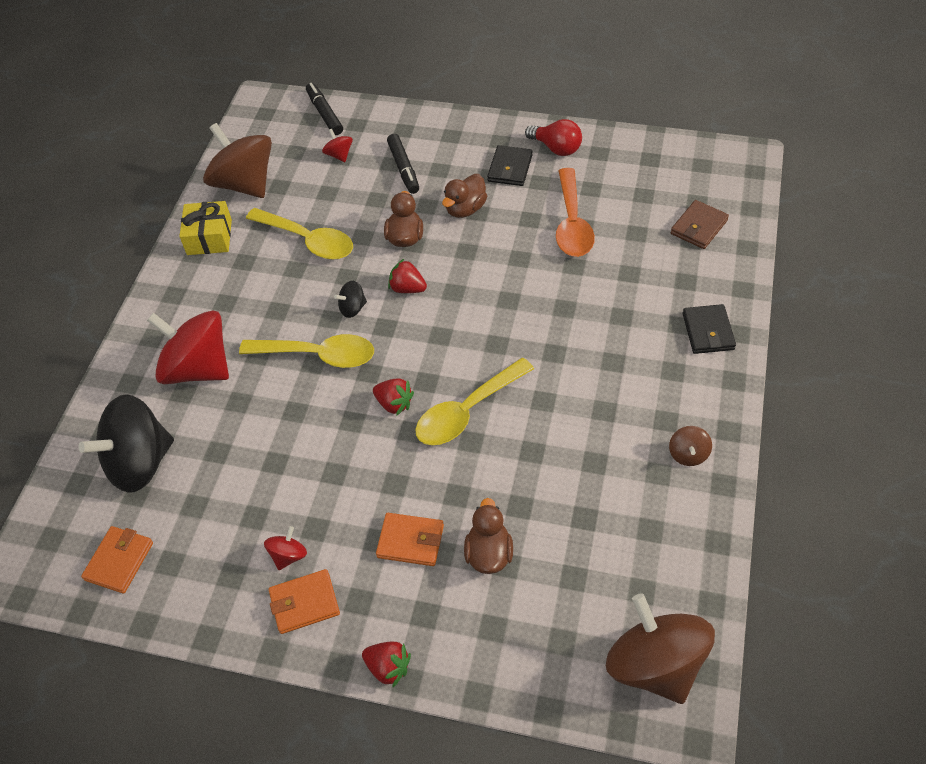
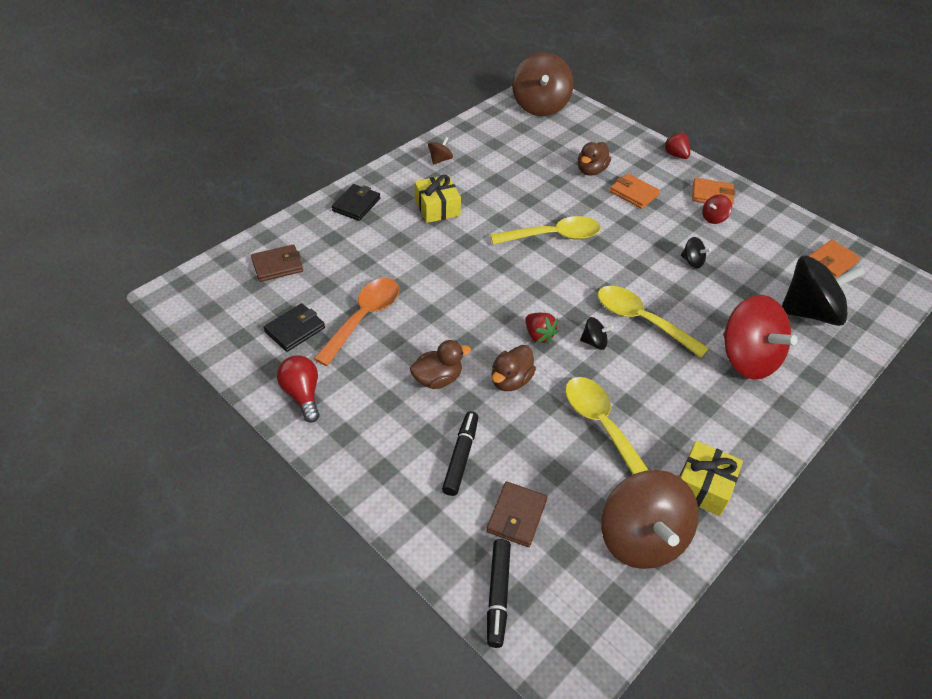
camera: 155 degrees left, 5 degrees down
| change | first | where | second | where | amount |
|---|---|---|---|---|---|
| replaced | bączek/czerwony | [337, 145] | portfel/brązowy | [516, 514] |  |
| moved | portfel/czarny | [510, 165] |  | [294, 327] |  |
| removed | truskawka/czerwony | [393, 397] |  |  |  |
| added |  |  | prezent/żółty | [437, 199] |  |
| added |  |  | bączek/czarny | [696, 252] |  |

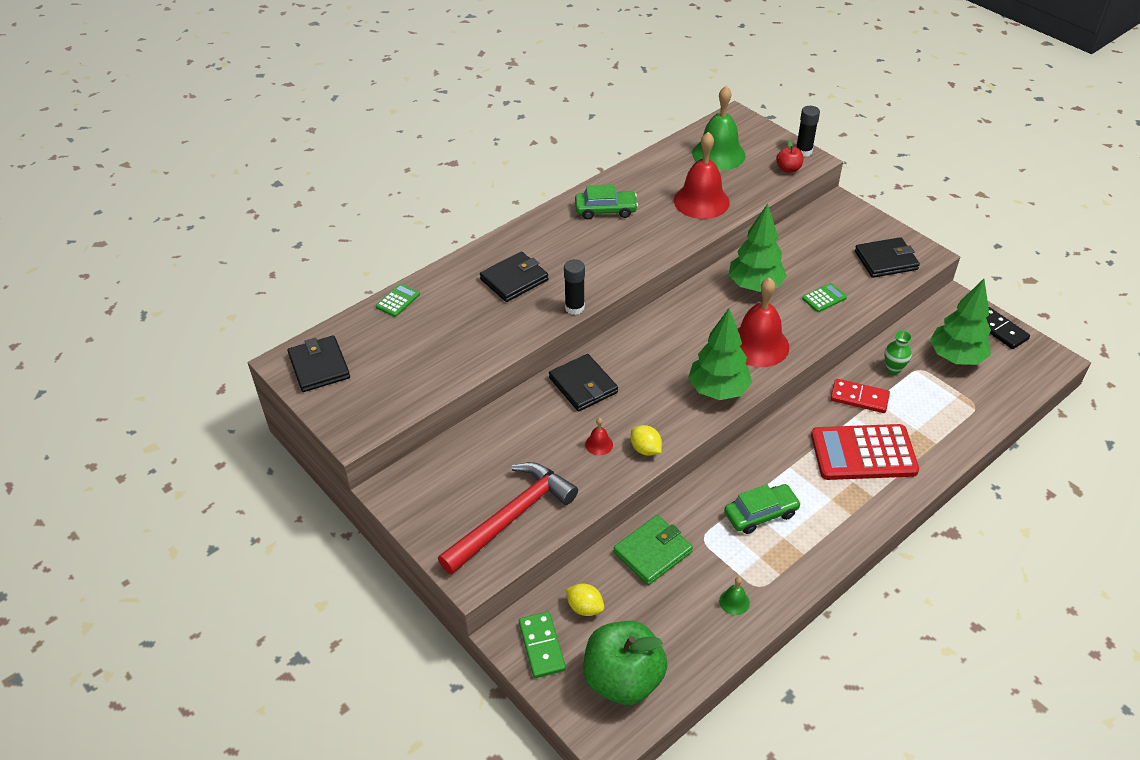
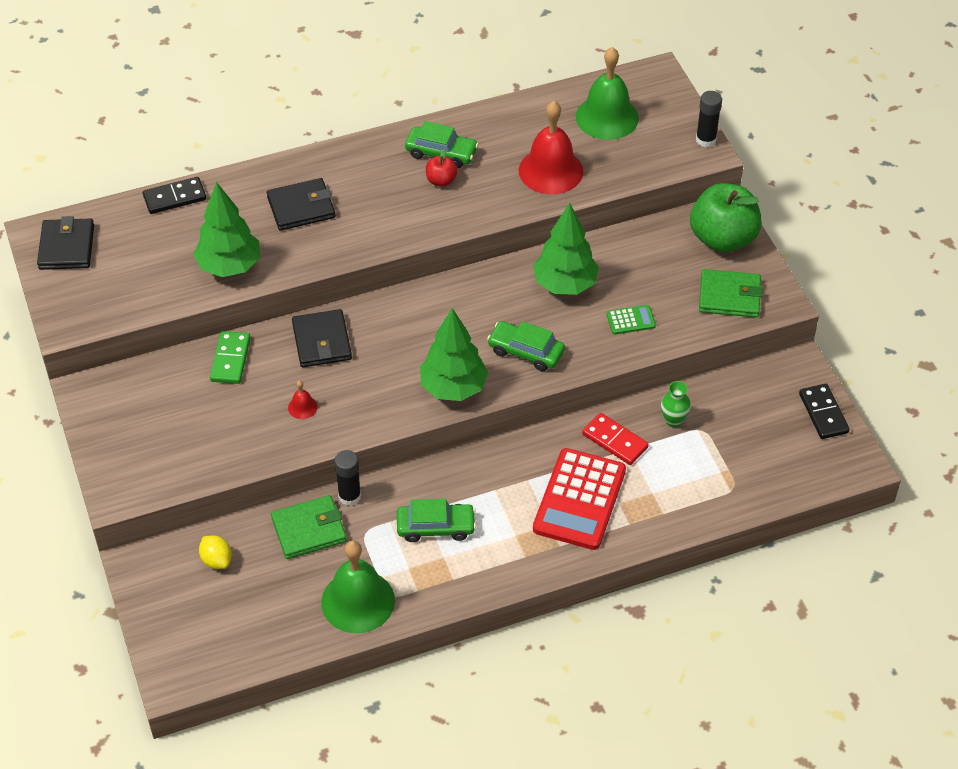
camera: 20 degrees right, 5 degrees up
| change | first | where | second | where | amount |
|---|---|---|---|---|---|
| moved | jabłko/czerwony | [789, 156] |  | [442, 168] |  |
| recoloured | portfel/czarny | [887, 257] | portfel/zielony | [731, 293] |  |
| moved | klej w sztyfcie/czarny | [574, 287] |  | [347, 478] |  |
| replaced | dzwonek/czerwony | [763, 322] | samochód/zielony | [526, 346] |  |
| moved | drzewko/zielony | [960, 322] |  | [226, 229] |  |
| replaced | kalkulator/zielony | [398, 300] | kostka domina/czarny | [174, 195] |  |
| turned | kalkulator/czerwony | [865, 452] |  | [579, 499] | 90 degrees counterclockwise |
| removed | cytryna/żółty | [646, 440] |  |  |  |
| removed | młotek/czerwony | [508, 518] |  |  |  |
| resized | dzwonek/zielony | [734, 596] |  | [358, 587] | x2.38 |
| moved | kostka domina/zielony | [542, 645] |  | [230, 357] |  |
| moved | jabłko/zielony | [625, 663] |  | [726, 217] |  |

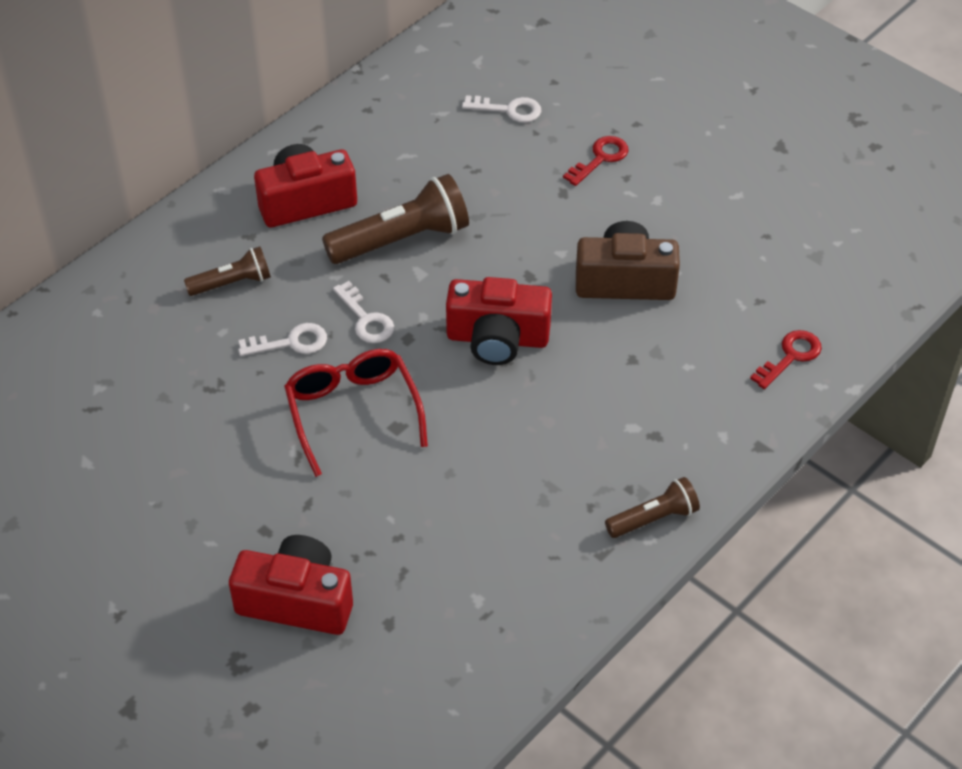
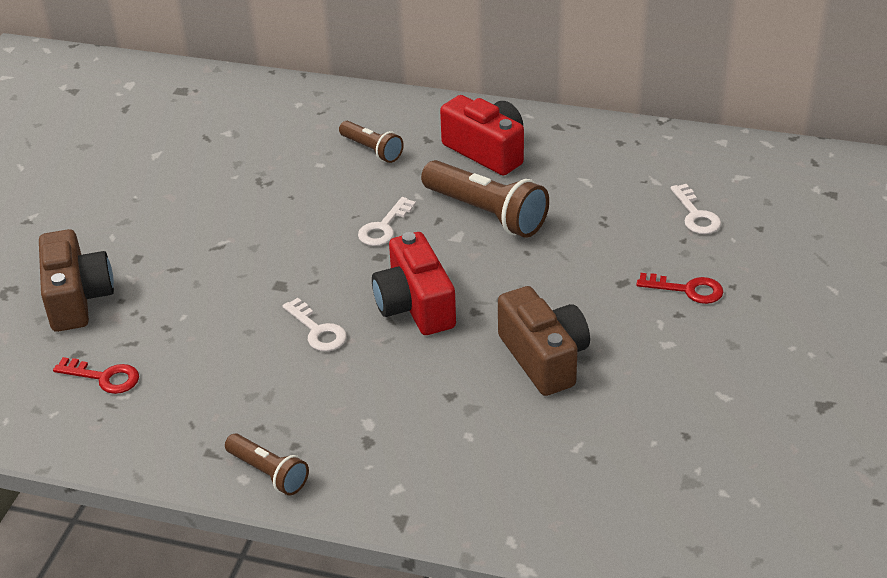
camera: 65 degrees right, 10 degrees down
| change | first | where | second | where | amount |
|---|---|---|---|---|---|
| moved | klucz/biały | [282, 339] |  | [315, 324] |  |
| moved | klucz/czerwony | [786, 359] |  | [96, 375] |  |
| removed | okulary/czerwony | [356, 413] |  |  |  |
| recoloured | aparat fotograficzny/czerwony | [291, 585] | aparat fotograficzny/brązowy | [76, 280] |  |

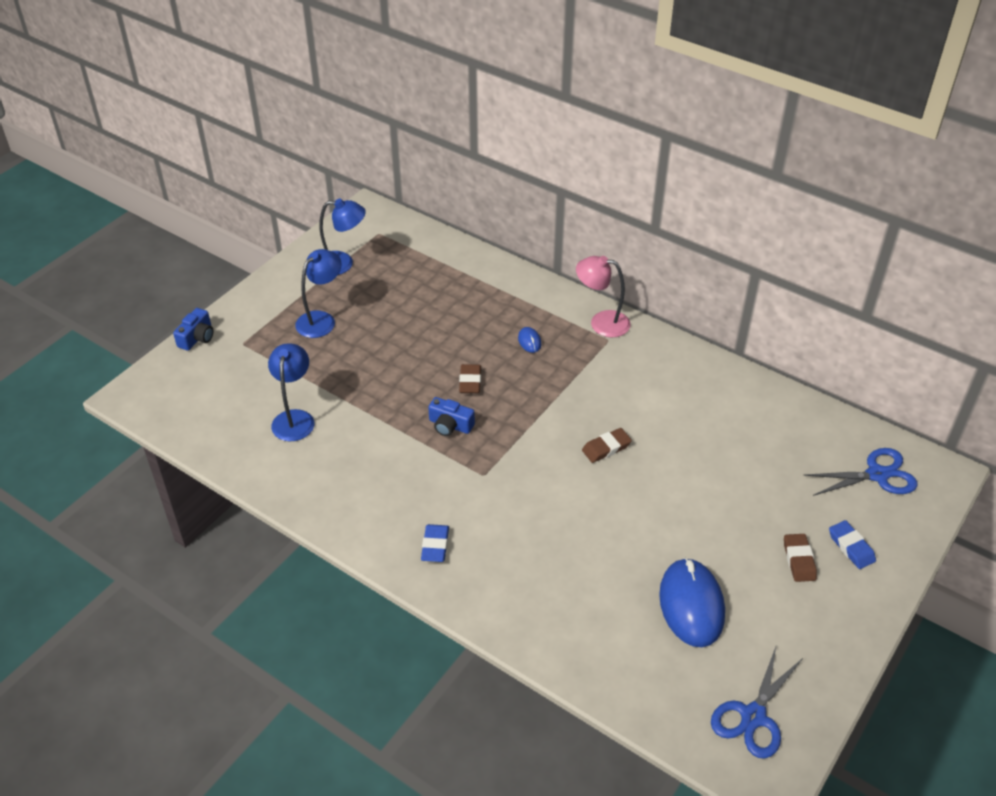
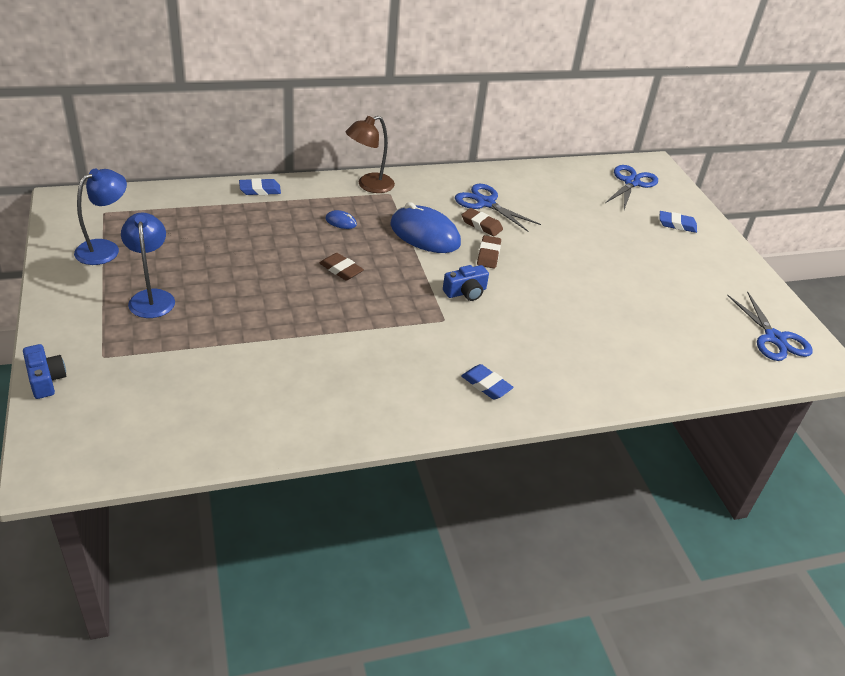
camera: 55 degrees left, 5 degrees down
| change | first | where | second | where | amount |
|---|---|---|---|---|---|
| recoloured | lampka/różowy | [603, 296] | lampka/brązowy | [370, 154] |  |
| removed | lampka/niebieski | [291, 392] |  |  |  |
| moved | aparat fotograficzny/niebieski | [451, 416] |  | [466, 283] |  |
| moved | gumka do mazania/brązowy | [800, 558] |  | [482, 222] |  |
| moved | myszka/niebieski | [692, 602] |  | [425, 227] |  |
| added |  |  | gumka do mazania/niebieski | [260, 186] |  |
| added |  |  | nożyczki/niebieski | [498, 208] |  |

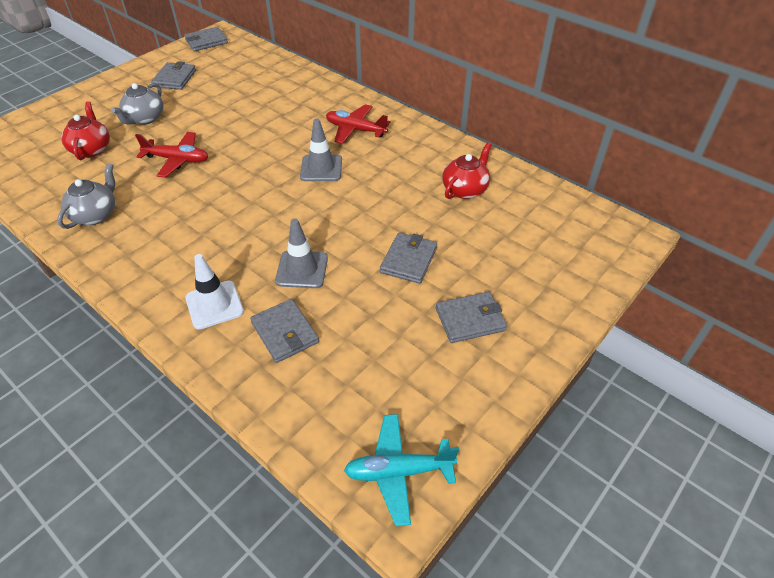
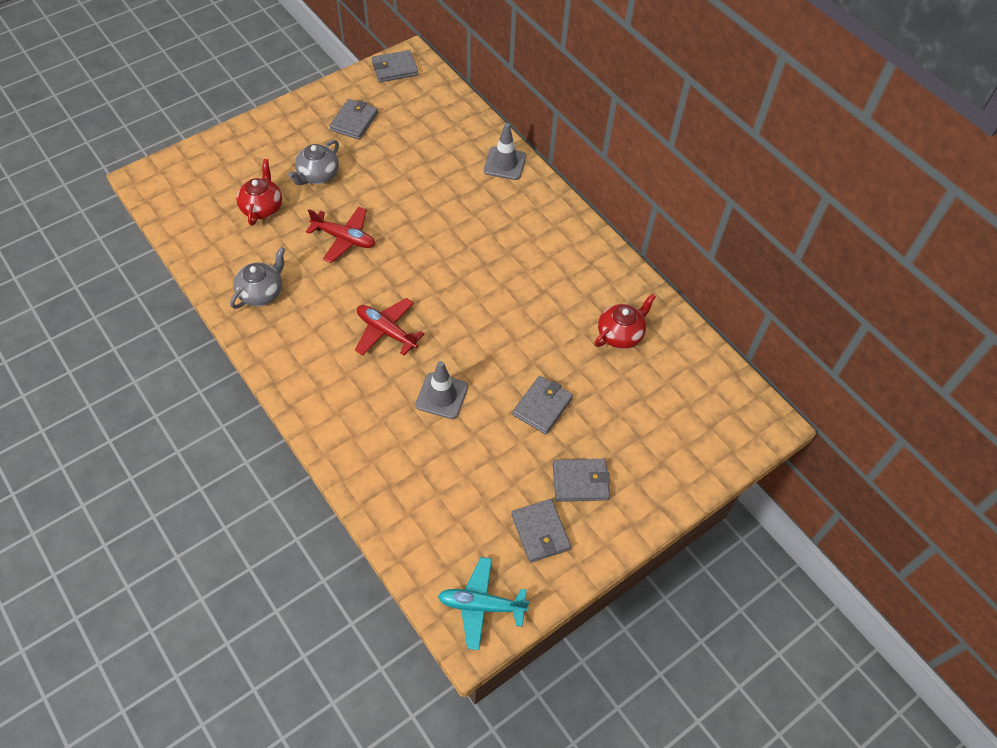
camera: 10 degrees right, 10 degrees up
| change | first | where | second | where | amount |
|---|---|---|---|---|---|
| moved | samolot/czerwony | [358, 124] |  | [389, 327] |  |
| moved | pachołek/szary | [321, 149] |  | [505, 151] |  |
| removed | pachołek/biały | [214, 291] |  |  |  |
| moved | portfel/szary | [284, 331] |  | [541, 531] |  |

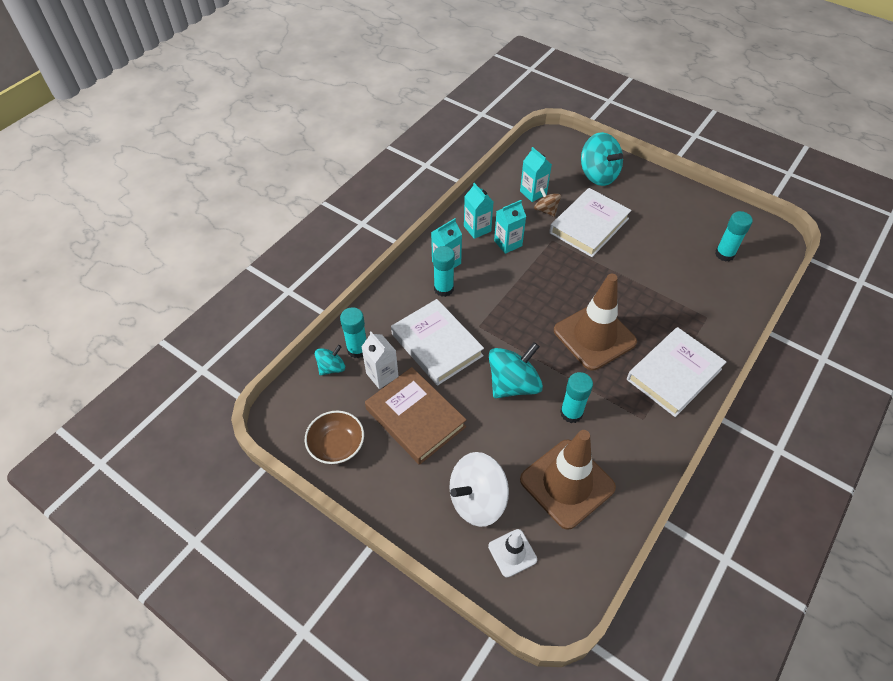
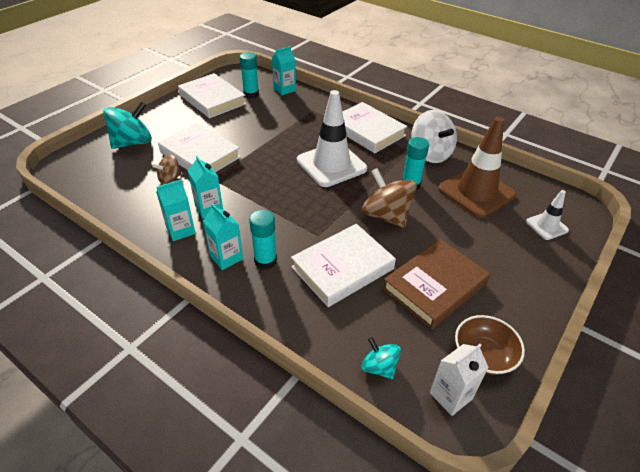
camera: 90 degrees left, 10 degrees down
| change | first | where | second | where | amount |
|---|---|---|---|---|---|
| moved | karton mleka/turkusowy | [536, 174] |  | [284, 70] |  |
| recoloured | pachołek/brązowy | [595, 322] | pachołek/biały | [332, 138] |  |
| removed | klej w sztyfcie/turkusowy | [353, 333] |  |  |  |
| moved | karton mleka/biały | [380, 360] |  | [459, 380] |  |
| recoloured | bączek/turkusowy | [516, 370] | bączek/brązowy | [389, 198] |  |
| moved | bączek/biały | [479, 489] |  | [434, 136] |  |
| added |  |  | książka/biały | [212, 95] |  |

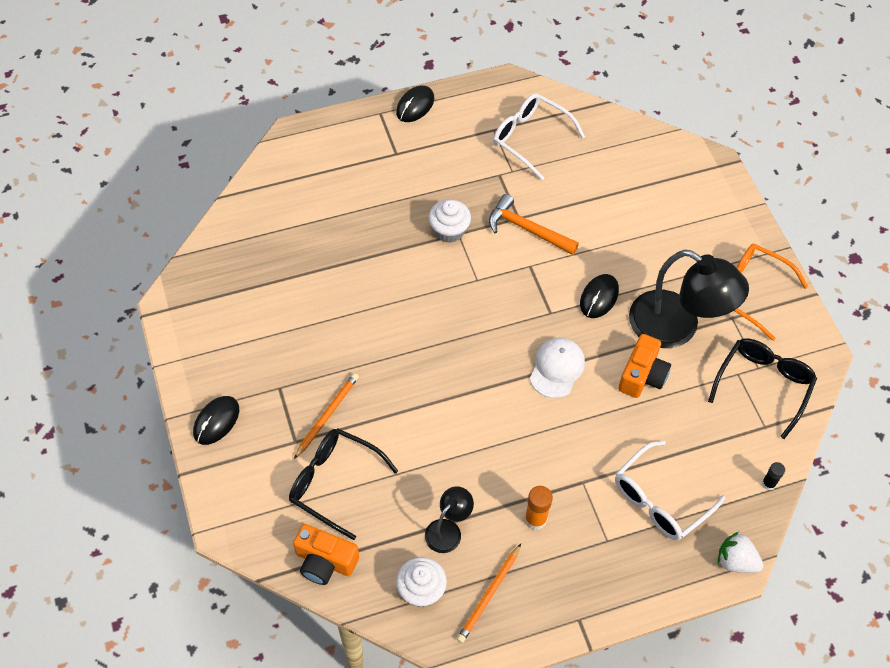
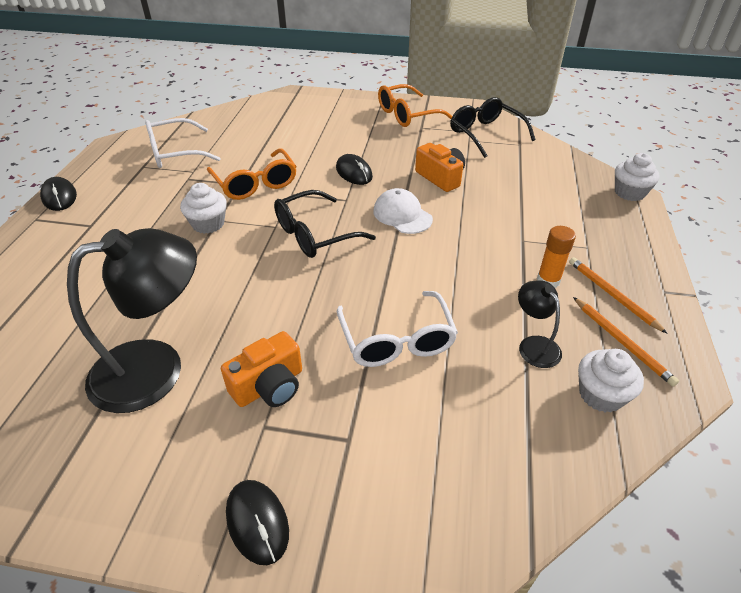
camera: 60 degrees left, 15 degrees down
| change | first | where | second | where | amount |
|---|---|---|---|---|---|
| replaced | młotek/pomarańczowy | [534, 224] | okulary/pomarańczowy | [252, 174] |  |
| moved | lampka/czarny | [689, 298] |  | [132, 320] |  |
| moved | ołówek/pomarańczowy | [326, 416] |  | [618, 295] |  |
| moved | okulary/czarny | [343, 484] |  | [325, 224] |  |
| moved | okulary/biały | [670, 490] |  | [397, 329] |  |
| removed | klej w sztyfcie/czarny | [773, 476] |  |  |  |
| moved | aparat fotograficzny/pomarańczowy | [326, 554] |  | [261, 369] |  |
| replaced | truskawka/biały | [741, 552] | muffinka/biały | [637, 177] |  |

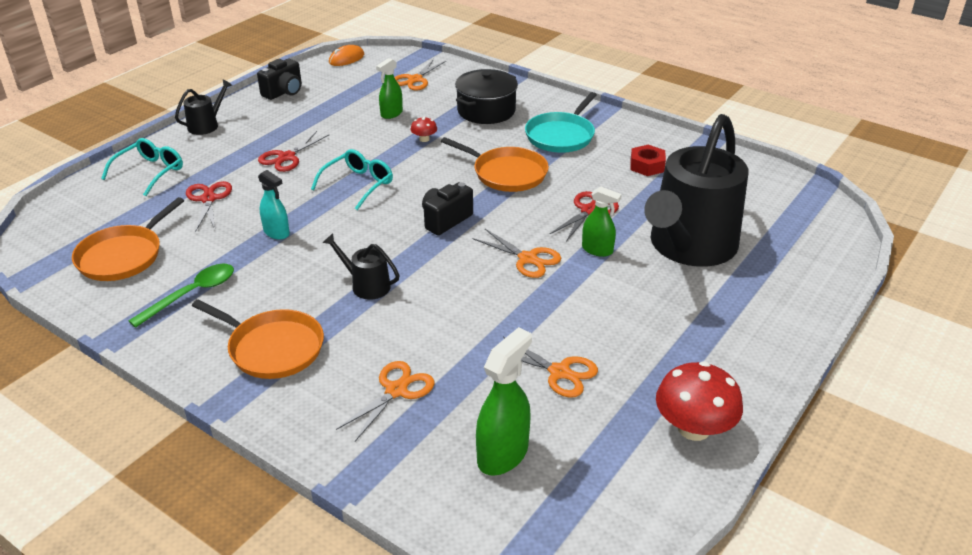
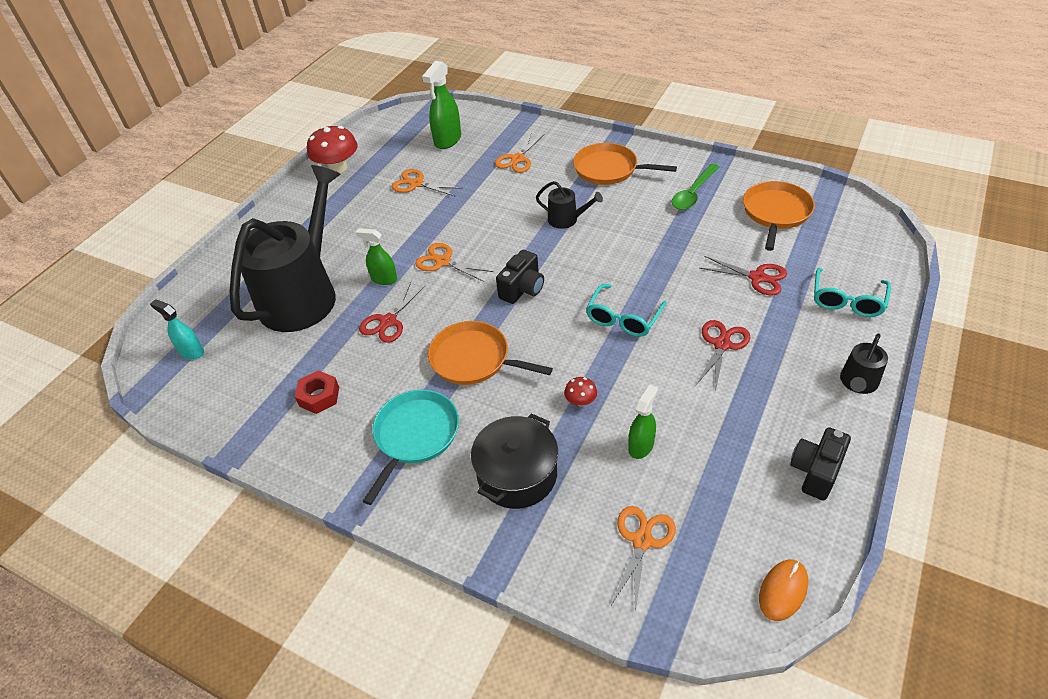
camera: 175 degrees right, 10 degrees up
| change | first | where | second | where | amount |
|---|---|---|---|---|---|
| moved | spryskiwacz/turkusowy | [274, 205] |  | [177, 329] |  |
| turned | nożyczki/czerwony | [209, 206] |  | [743, 275] | 45 degrees counterclockwise |

